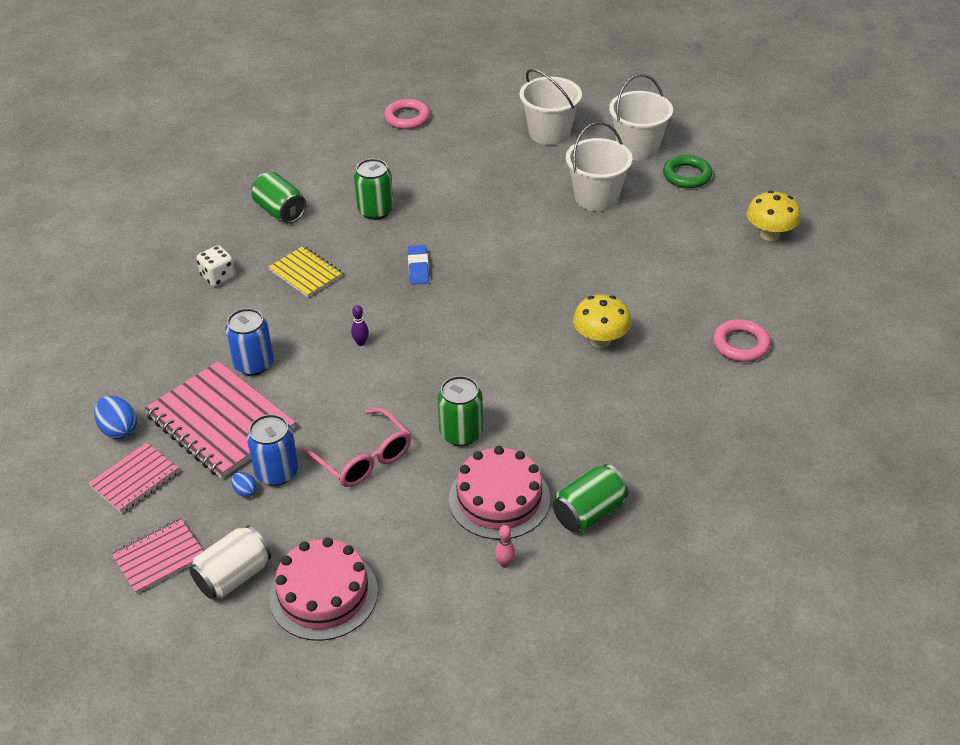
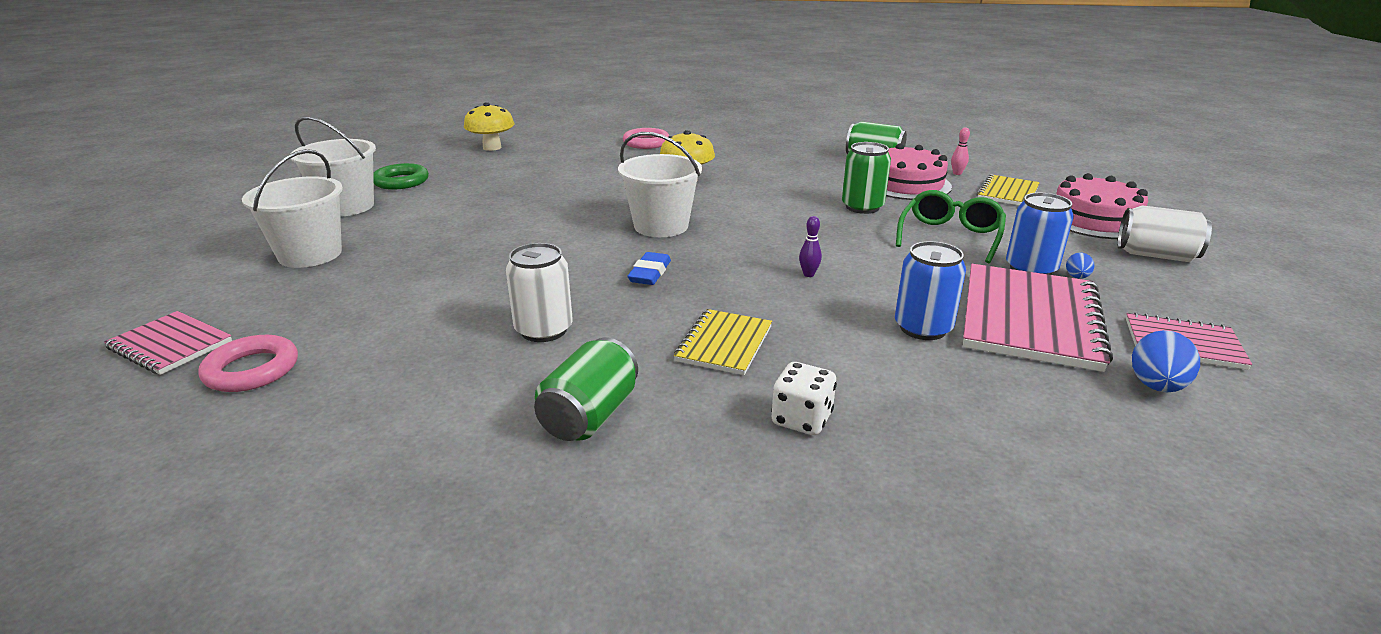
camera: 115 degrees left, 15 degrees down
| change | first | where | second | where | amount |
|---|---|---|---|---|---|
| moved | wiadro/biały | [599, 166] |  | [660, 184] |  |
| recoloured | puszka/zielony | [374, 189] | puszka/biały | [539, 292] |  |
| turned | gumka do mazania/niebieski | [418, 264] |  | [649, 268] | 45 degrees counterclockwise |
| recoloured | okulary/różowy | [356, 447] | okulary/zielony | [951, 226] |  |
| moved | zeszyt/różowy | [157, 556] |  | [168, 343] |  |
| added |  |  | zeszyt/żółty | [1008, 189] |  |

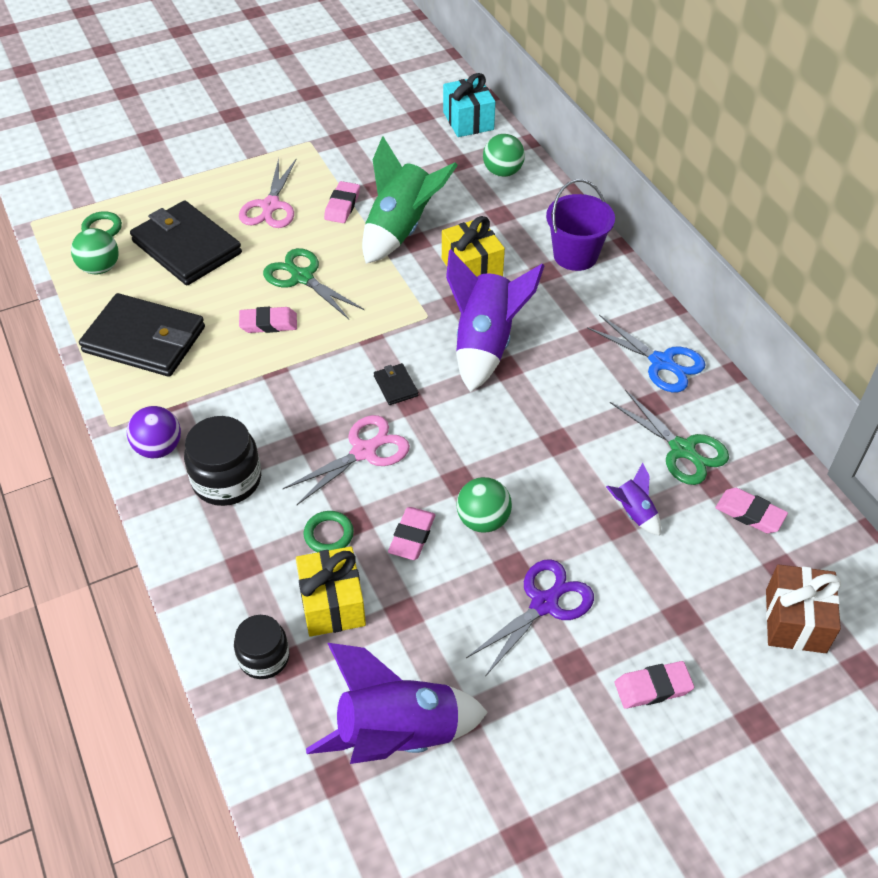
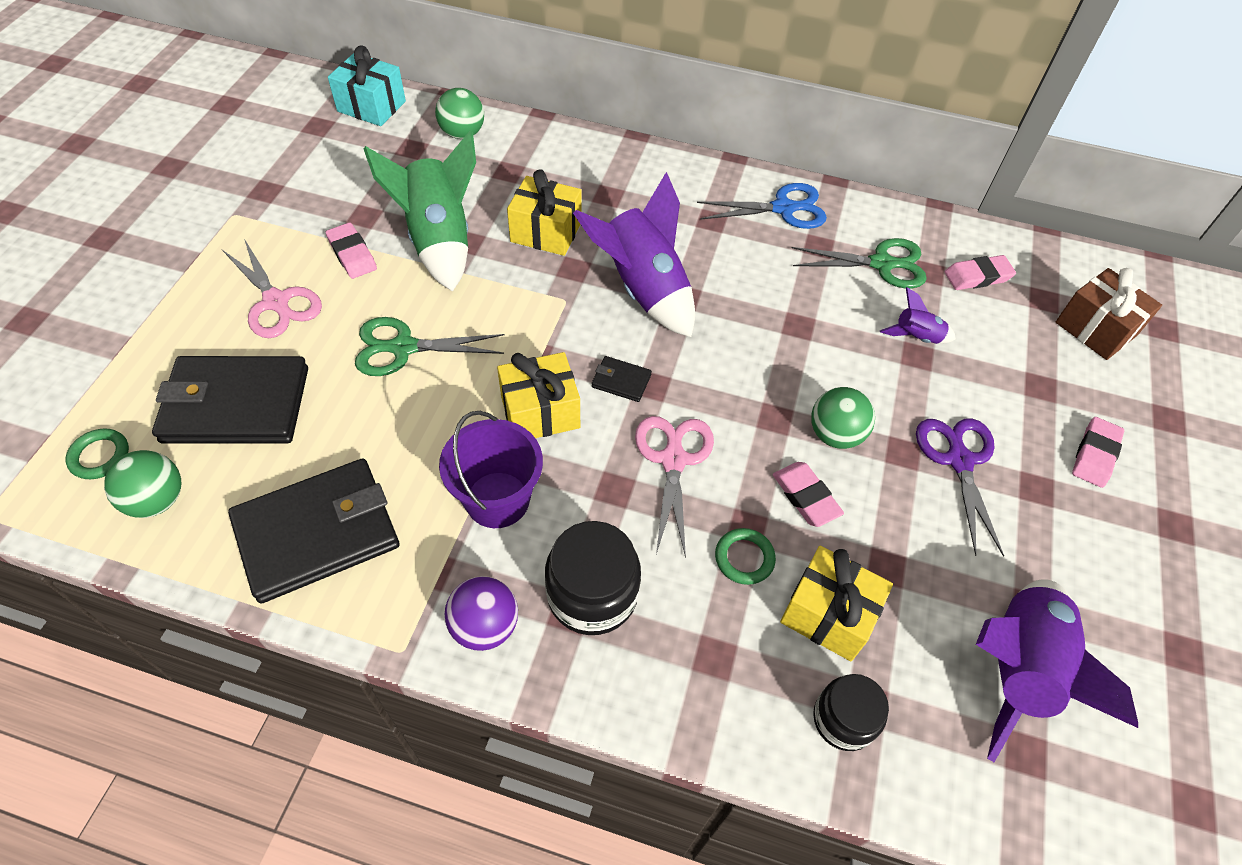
camera: 50 degrees left, 5 degrees up
| change | first | where | second | where | amount |
|---|---|---|---|---|---|
| moved | wiadro/fioletowy | [580, 225] |  | [491, 469] |  |
| removed | gumka do mazania/różowy | [268, 320] |  |  |  |
| added |  |  | prezent/żółty | [538, 395] |  |

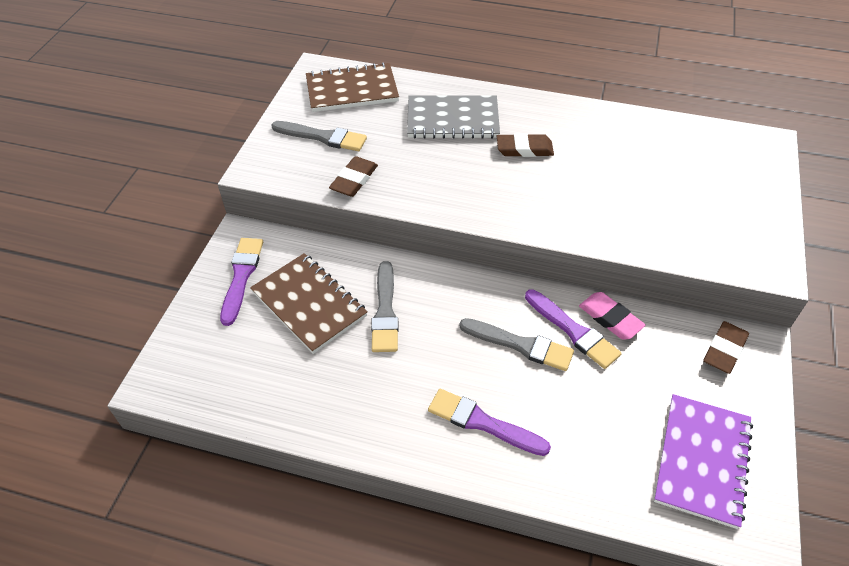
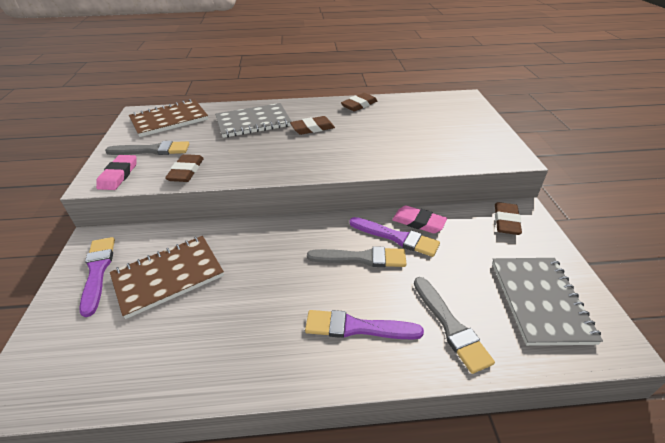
camera: 20 degrees left, 10 degrees down
| change | first | where | second | where | amount |
|---|---|---|---|---|---|
| turned | zeszyt/brązowy | [309, 303] |  | [167, 277] | 60 degrees counterclockwise |
| moved | pędzel/szary | [384, 306] |  | [454, 325] |  |
| recoloured | zeszyt/fioletowy | [703, 461] | zeszyt/szary | [547, 302] |  |
| added |  |  | gumka do mazania/brązowy | [359, 102] |  |
| added |  |  | gumka do mazania/różowy | [116, 172] |  |

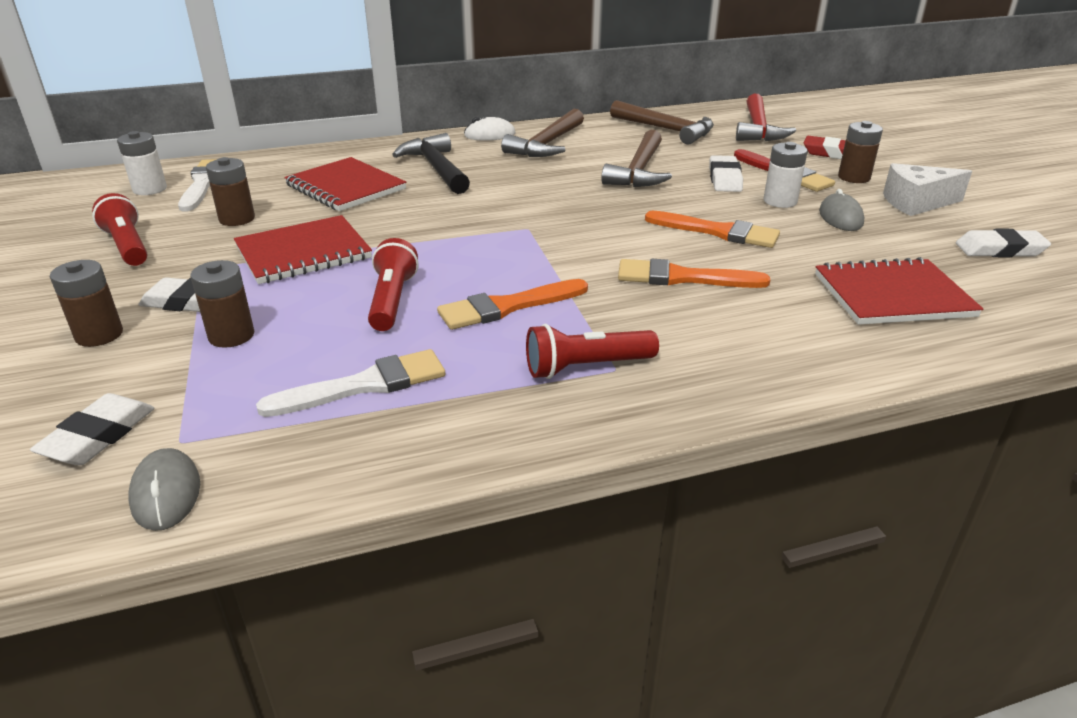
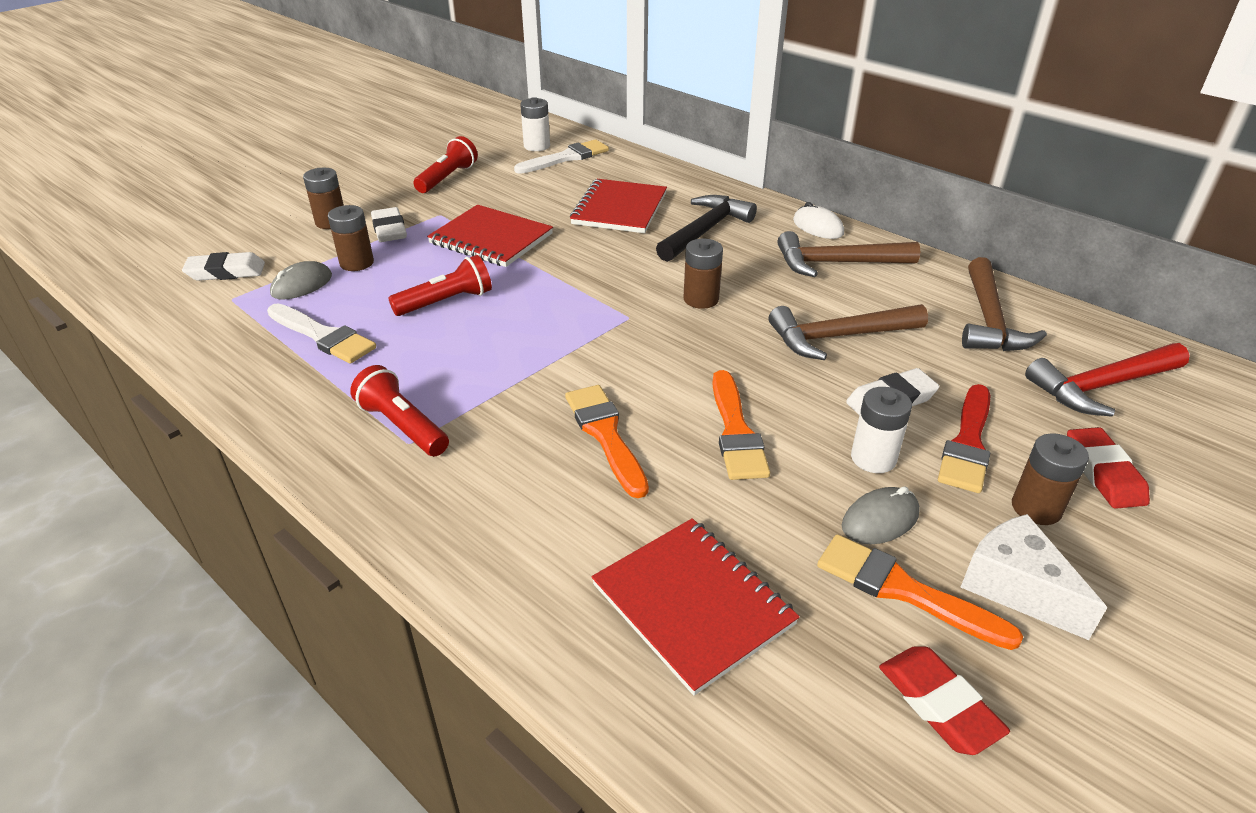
camera: 60 degrees right, 5 degrees up
| change | first | where | second | where | amount |
|---|---|---|---|---|---|
| moved | bateria/brązowy | [230, 191] |  | [703, 274] |  |
| recoloured | gumka do mazania/biały | [1003, 243] | gumka do mazania/czerwony | [944, 700] |  |
| moved | pędzel/pomarańczowy | [512, 304] |  | [920, 592] |  |
| moved | myszka/szary | [164, 489] |  | [301, 280] |  |

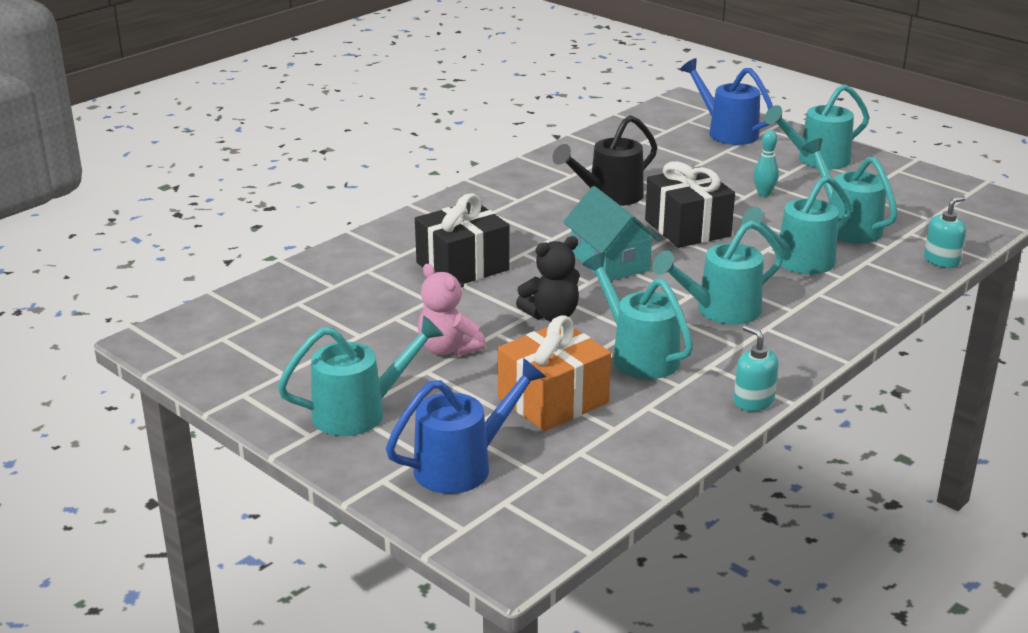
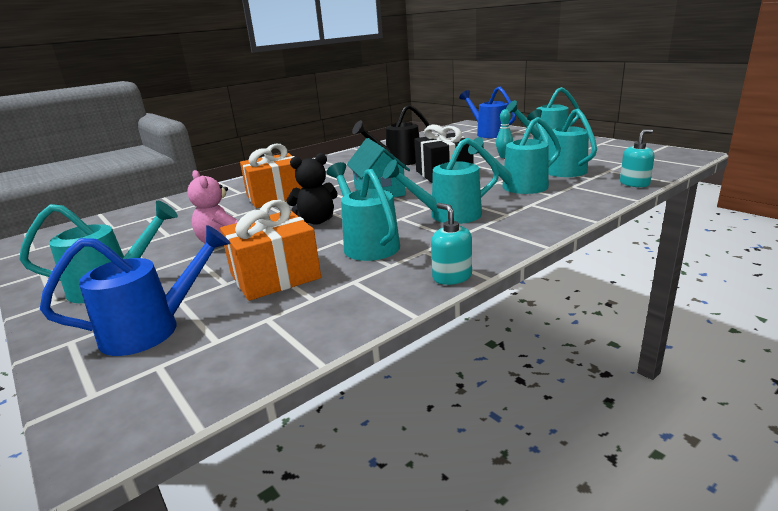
camera: 10 degrees right, 5 degrees down
| change | first | where | second | where | amount |
|---|---|---|---|---|---|
| recoloured | prezent/czarny | [462, 238] | prezent/pomarańczowy | [271, 175] |  |

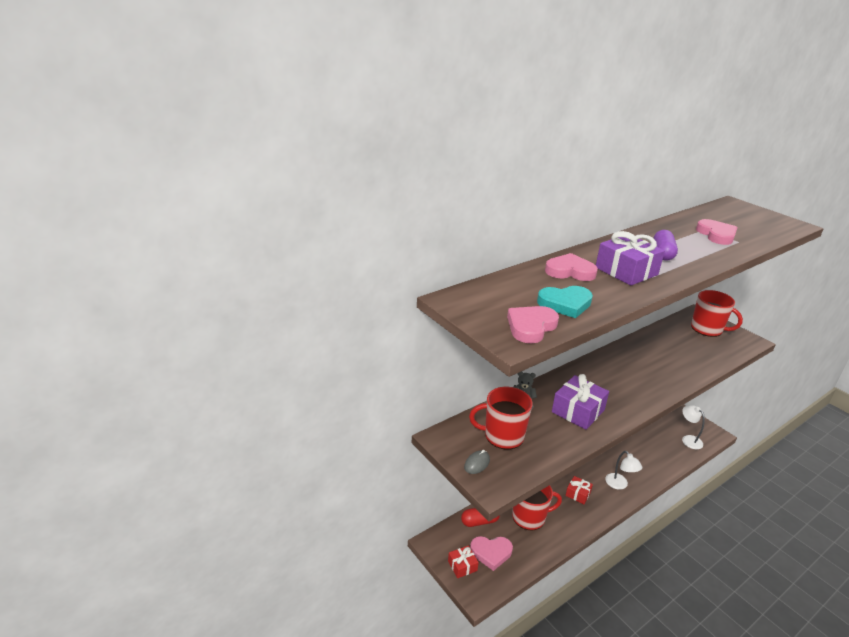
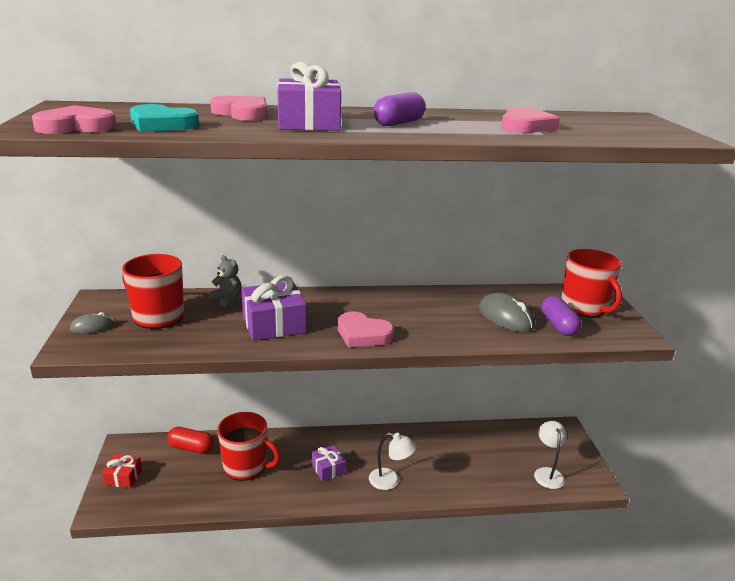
camera: 30 degrees right, 5 degrees down
| change | first | where | second | where | amount |
|---|---|---|---|---|---|
| turned | lampka/biały | [623, 470] |  | [393, 461] | 75 degrees counterclockwise |
| recoloured | prezent/czerwony | [579, 490] | prezent/fioletowy | [328, 463] |  |
| moved | serce/różowy | [491, 553] |  | [366, 330] |  |
| added |  |  | myszka/szary | [507, 312] |  |
| added |  |  | kapsułka/fioletowy | [561, 316] |  |

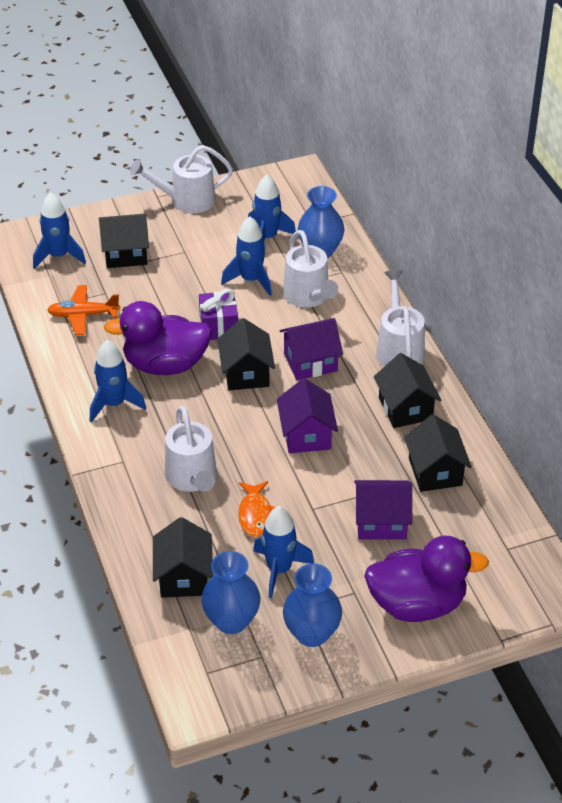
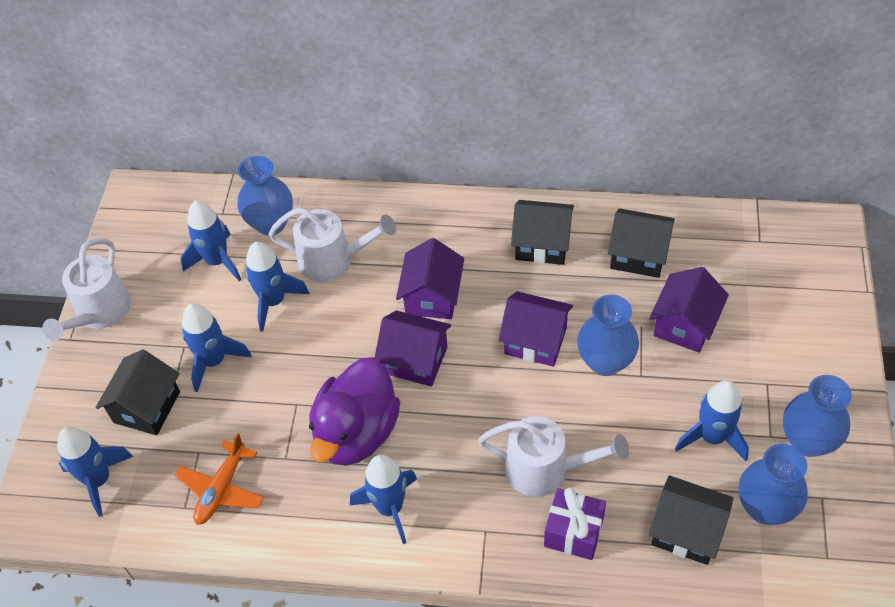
camera: 60 degrees left, 10 degrees up
| change | first | where | second | where | amount |
|---|---|---|---|---|---|
| removed | konewka/biały | [400, 318] |  |  |  |
| moved | prezent/fioletowy | [218, 314] |  | [575, 524] |  |
| recoloured | domek/czarny | [246, 354] | domek/fioletowy | [413, 348] |  |
| removed | ryba/pomarańczowy | [257, 509] |  |  |  |
| removed | kaczka/fioletowy | [426, 579] |  |  |  |
| added |  |  | wazon/niebieski | [608, 335] |  |
| added |  |  | rakieta/niebieski | [217, 347] |  |

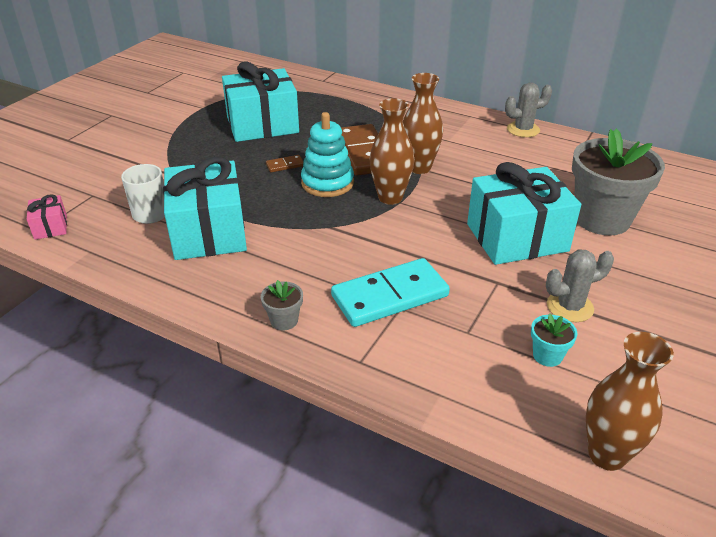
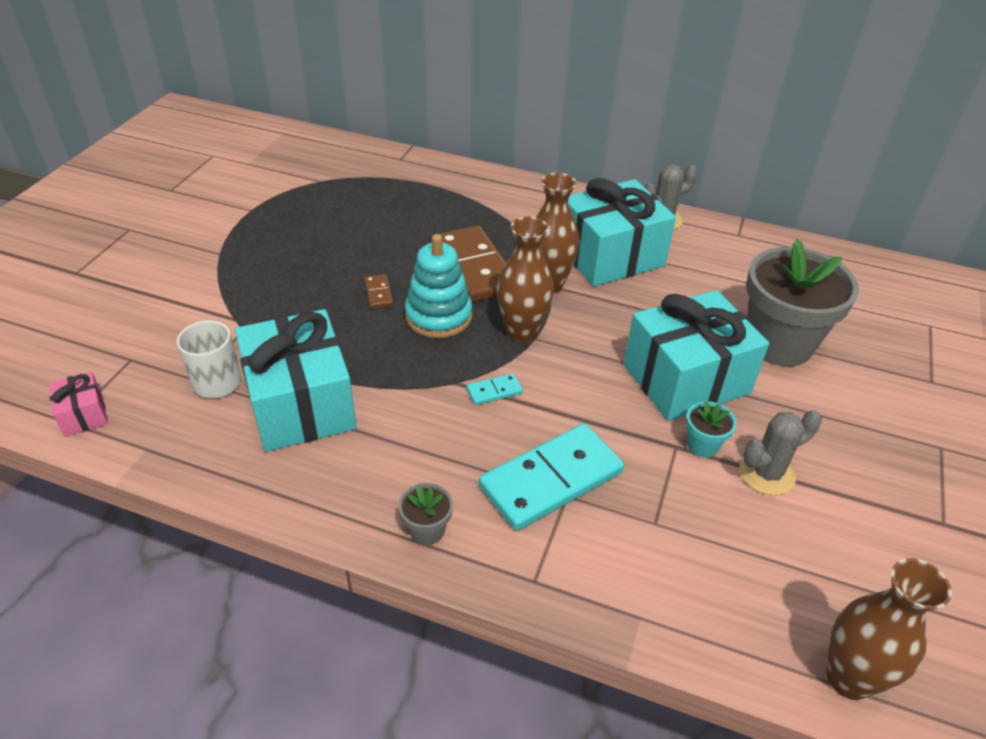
camera: 10 degrees left, 5 degrees up
| change | first | where | second | where | amount |
|---|---|---|---|---|---|
| moved | prezent/turkusowy | [260, 101] |  | [622, 232] |  |
| turned | kostka domina/brązowy | [284, 163] |  | [378, 291] | 75 degrees counterclockwise |
| moved | doniczka/turkusowy | [554, 340] |  | [711, 429] |  |
| added |  |  | kostka domina/turkusowy | [495, 389] |  |

